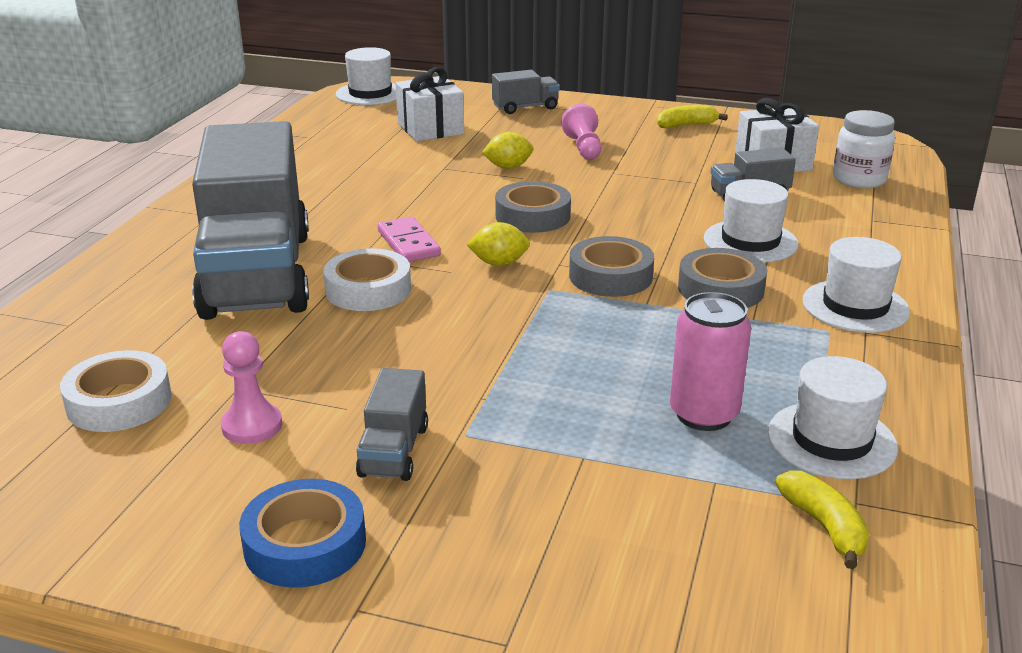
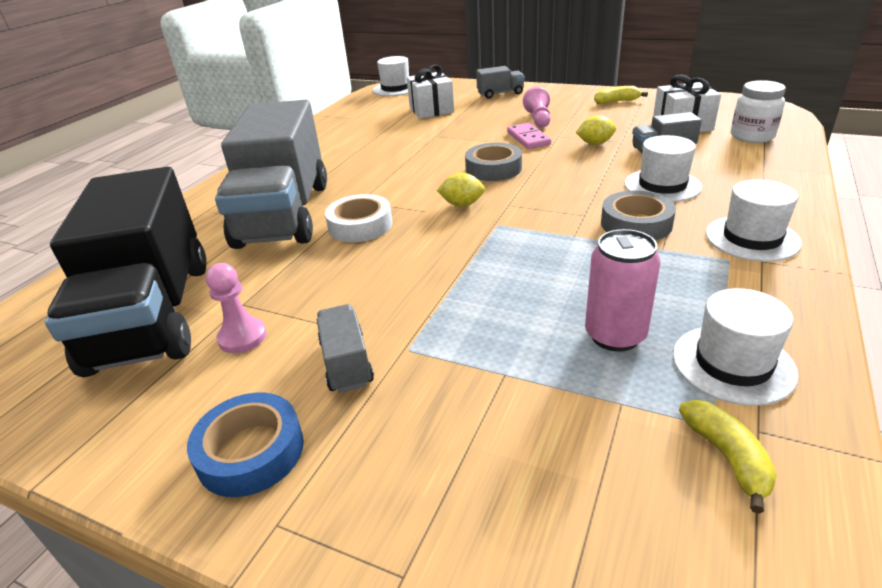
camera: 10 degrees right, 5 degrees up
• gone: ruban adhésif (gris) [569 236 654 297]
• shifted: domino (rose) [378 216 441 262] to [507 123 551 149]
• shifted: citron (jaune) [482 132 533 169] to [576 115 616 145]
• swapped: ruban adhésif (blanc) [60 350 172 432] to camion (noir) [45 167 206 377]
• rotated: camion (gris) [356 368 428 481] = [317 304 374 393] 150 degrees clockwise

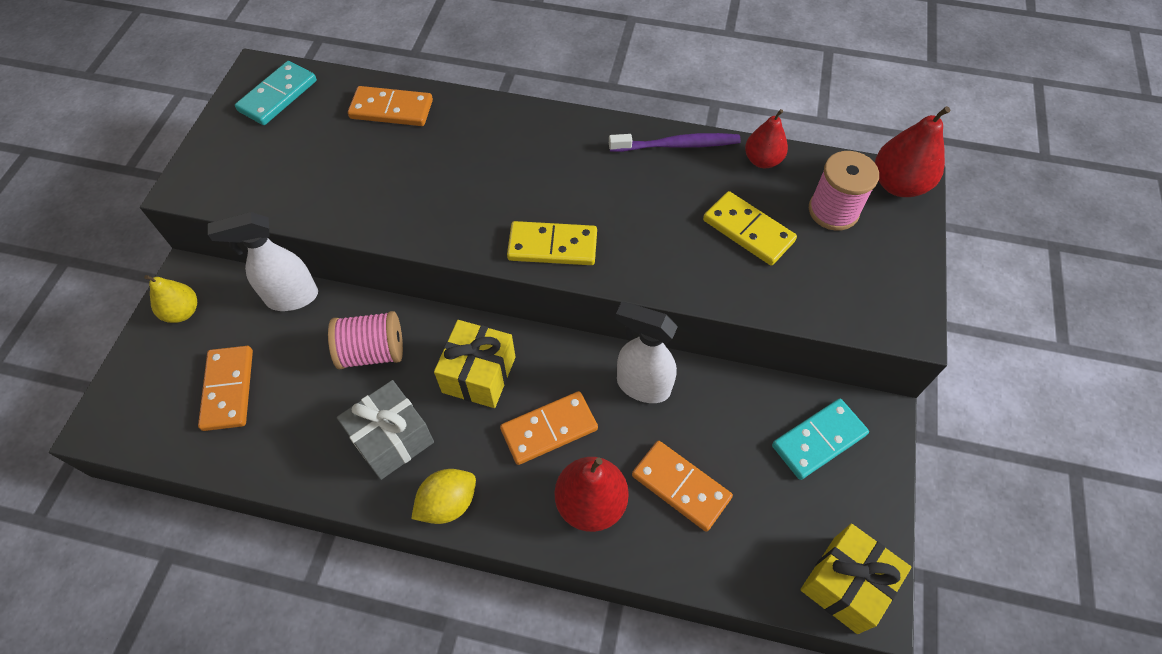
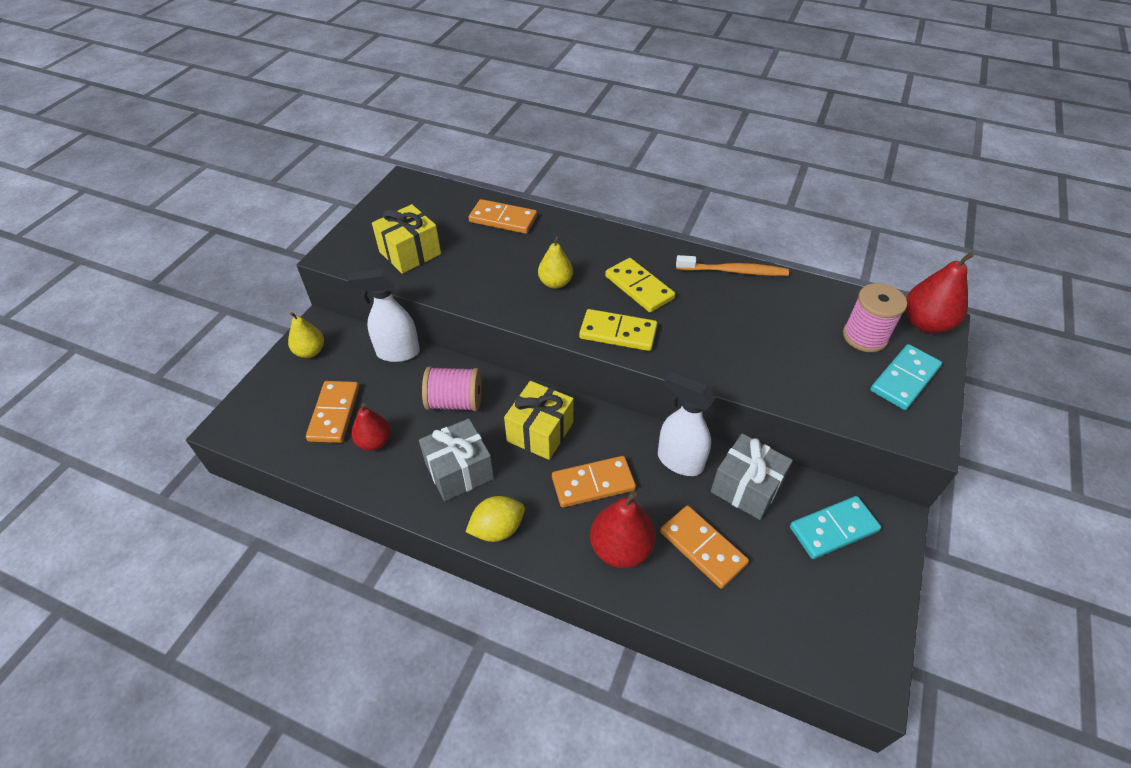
camera: 10 degrees right, 10 degrees down
• new: poire (jaune) [538 236 573 289]
• new: cadeau (gris) [711 433 793 520]
• shifted: domino (turquoise) [235 61 317 125] to [870 344 942 410]
• shifted: domino (jaune) [703 191 797 266] to [605 258 675 312]
• shifted: poire (rouge) [745 109 788 168] to [351 403 391 451]
• shifted: cadeau (jaune) [800 524 912 634] to [372 204 441 274]
• repainted: brosse à dents (violet) [609 133 741 152] to brosse à dents (orange) [676 255 789 276]

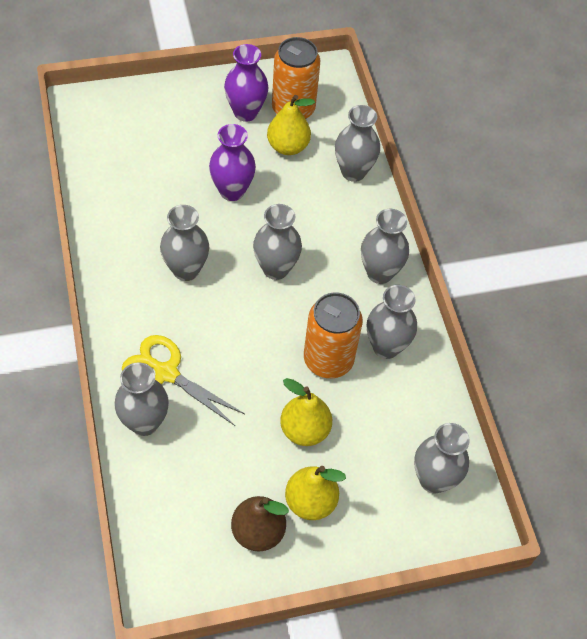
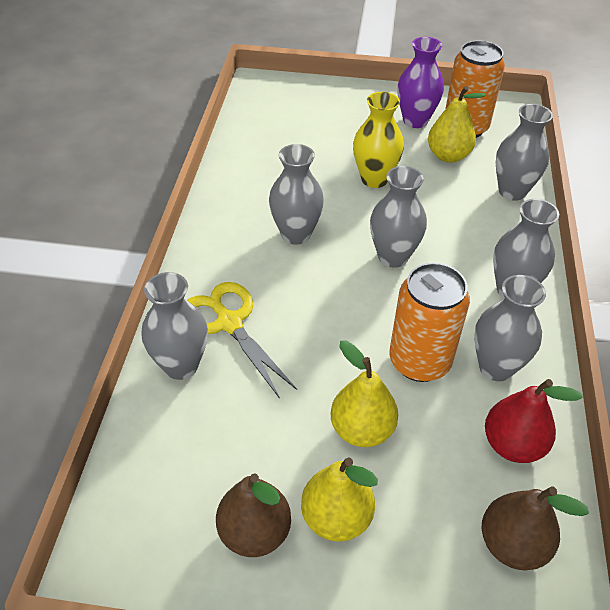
camera: 25 degrees right, 10 degrees down
• new: poire (rouge) [485 379 583 463]
• swapped: vase (gris) [414 423 470 493] to poire (marron) [482 486 589 570]
• repainted: vase (violet) [209 124 256 201] to vase (jaune) [353 92 404 188]

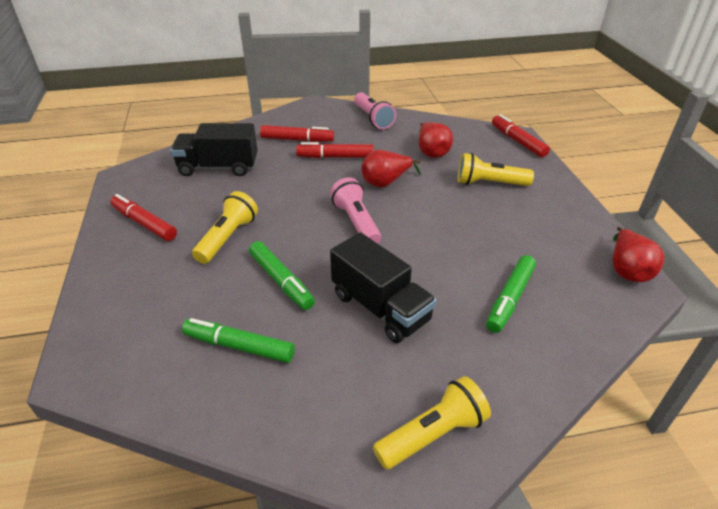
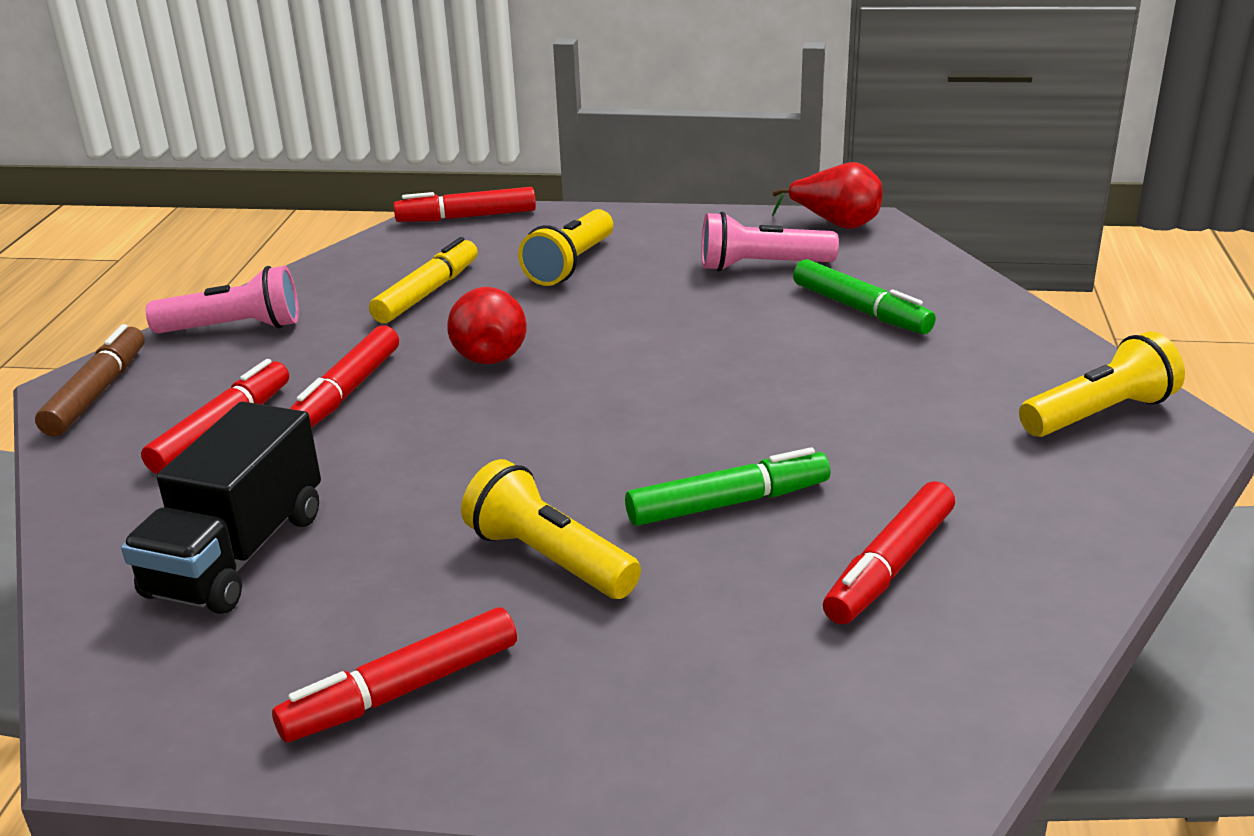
camera: 70 degrees left, 10 degrees down
• gone: camion (noir) [330 232 437 343]
• new: feutre (marron) [35 324 145 437]
• shifted: lampe de poche (rose) [330 177 381 244] to [701 212 839 271]
• swapped: poire (rouge) [419 122 453 158] to feutre (jaune) [369 237 478 323]
• repainted: feutre (vert) [182 318 295 363] to feutre (rouge) [823 481 955 624]
• rotated: lampe de poche (jaune) [373 376 491 470] = [1019 331 1185 437] 75 degrees clockwise

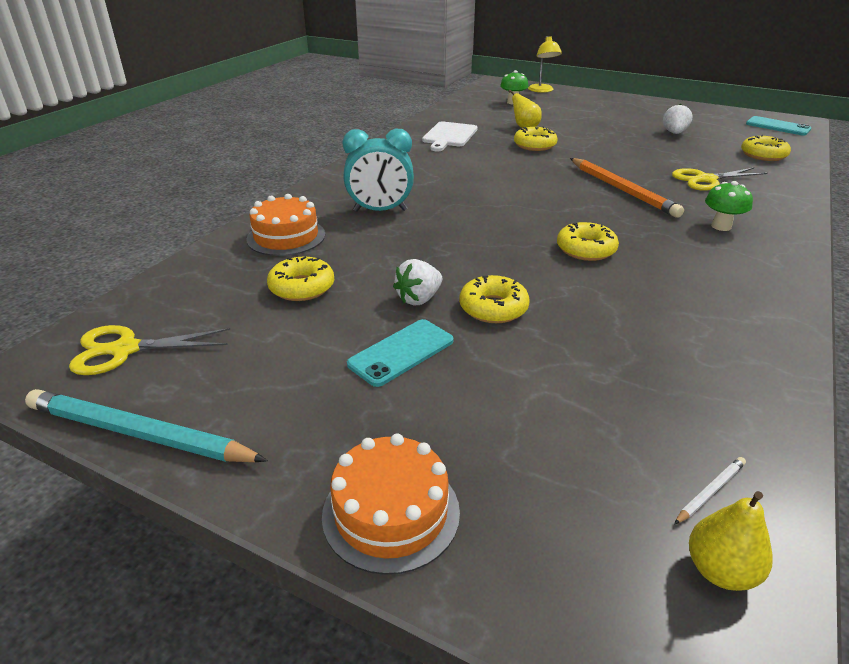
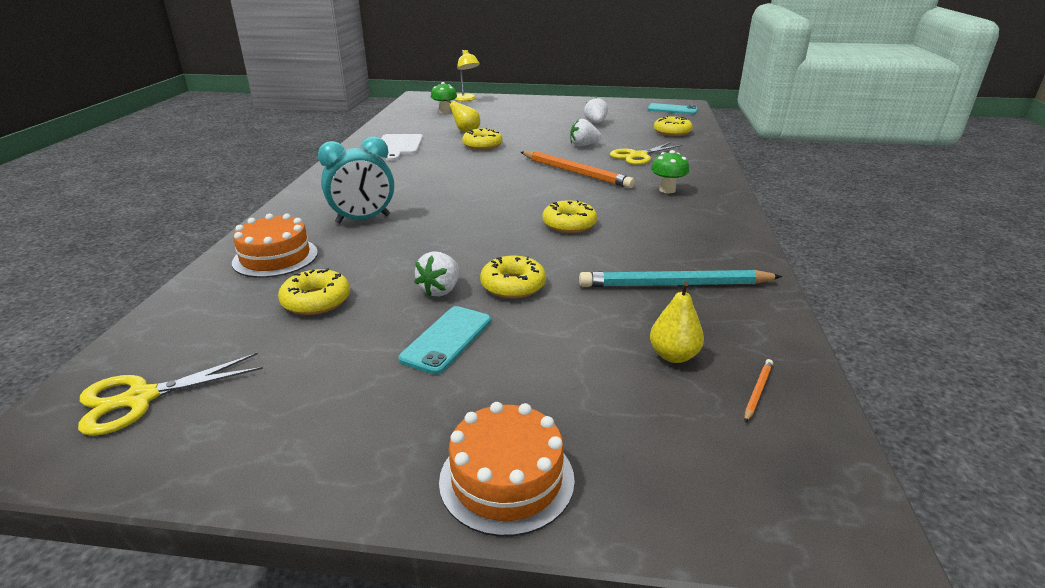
camera: 20 degrees left, 5 degrees down
• new: fraise (blanc) [570 119 602 147]
• shifted: crayon (turquoise) [25 389 268 462] to [579 270 782 287]
• shifted: poire (jaune) [689 491 773 591] to [650 282 704 363]
• repainted: crayon (blanc) [674 457 746 525] to crayon (orange) [744 359 773 423]

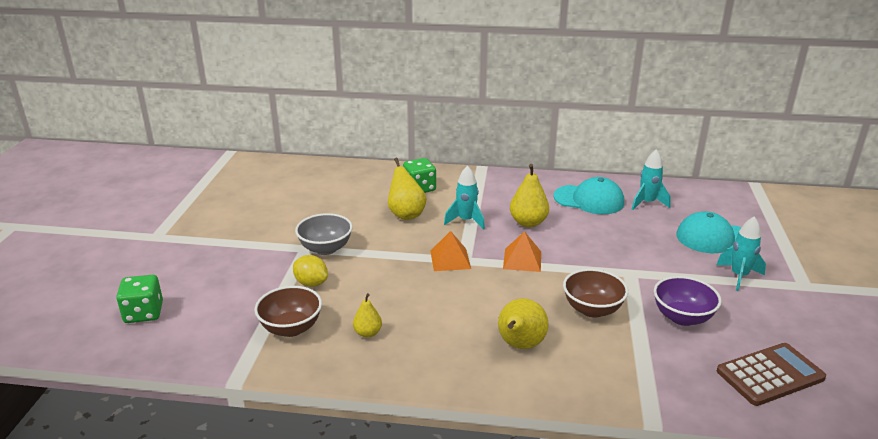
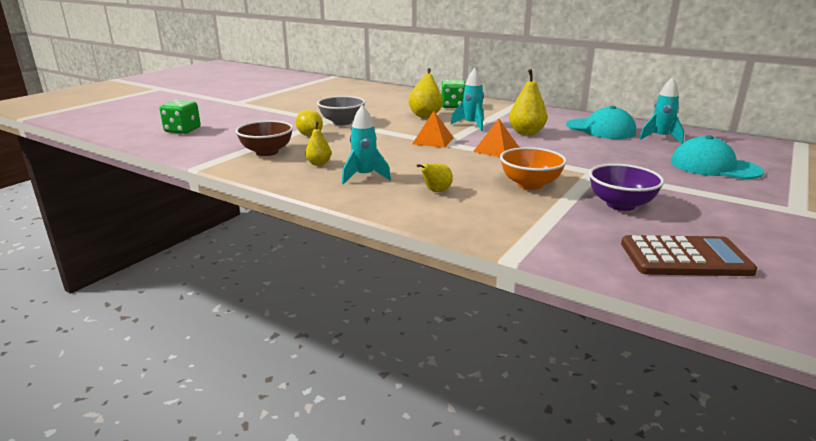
camera: 25 degrees right, 5 degrees down
• shifted: fusée (turquoise) [716 216 766 291] to [342 105 391 184]
• repainted: bol (marron) [563 269 628 318] to bol (orange) [500 147 567 190]
• scaled: poire (jaune) [498 299 549 349] = [417 163 453 192] x0.59

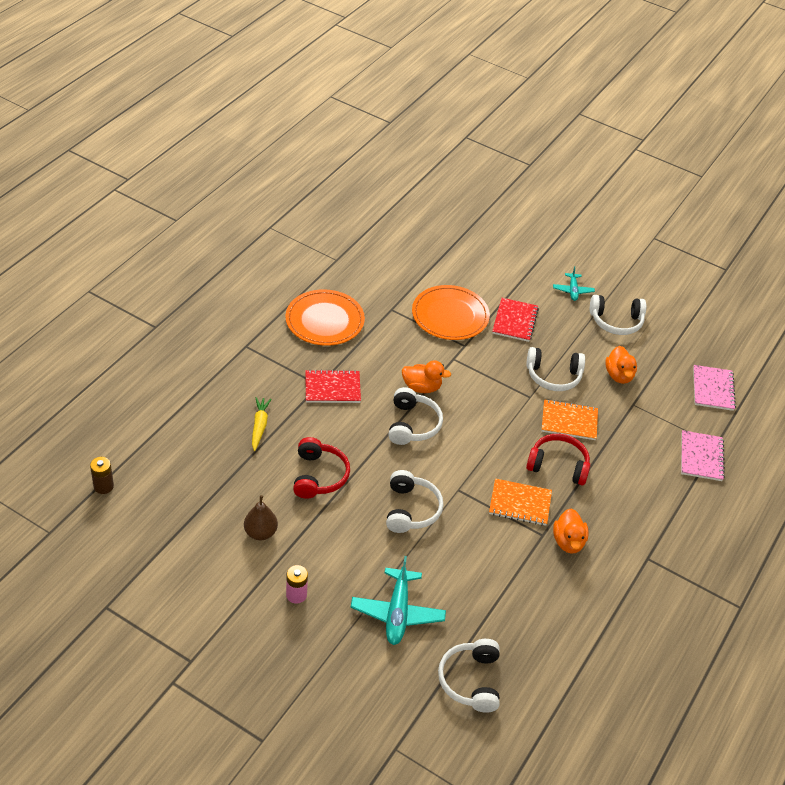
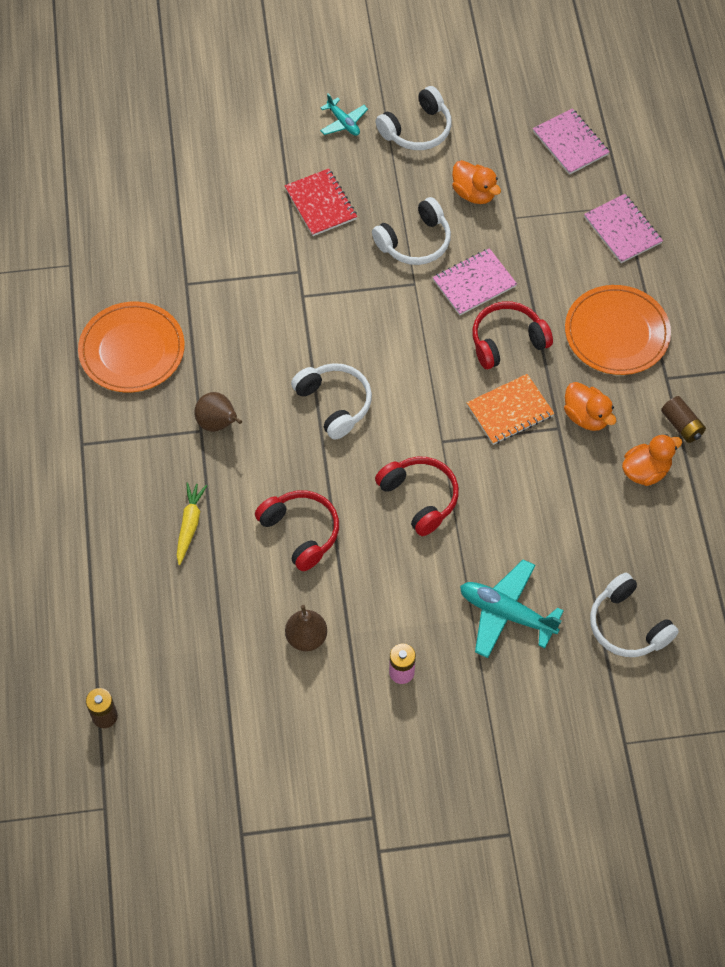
camera: 35 degrees left, 15 degrees up
• new: pile (marron) [661 396 706 443]
• shifted: canard (orange) [402 360 451 393] to [622 434 682 486]
• shifted: assiette (orange) [412 285 490 340] to [565 285 671 375]
• swapped: carnet (rouge) [305 369 361 403] to poire (marron) [194 392 242 432]
• repainted: casque audio (blanc) [386 470 444 533] to casque audio (rouge) [375 457 459 536]
• repainted: carnet (orange) [541 399 598 440] to carnet (rose) [433 248 517 315]
• rotated: carotte (jaune) [252 397 271 451] = [177 482 207 565] 45 degrees clockwise
• rotated: avion (turquoise) [350 556 446 645] = [460 559 564 658] 150 degrees clockwise

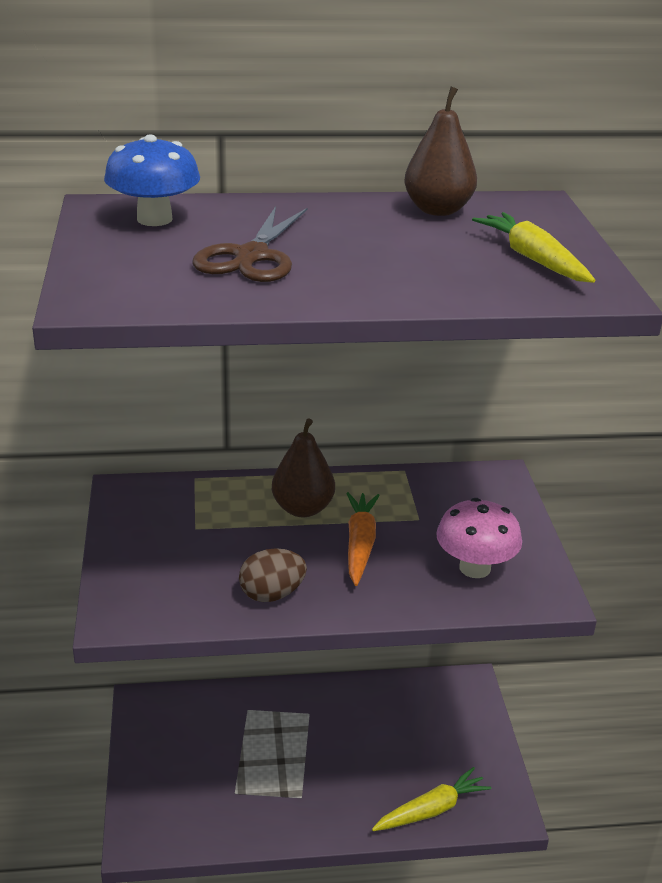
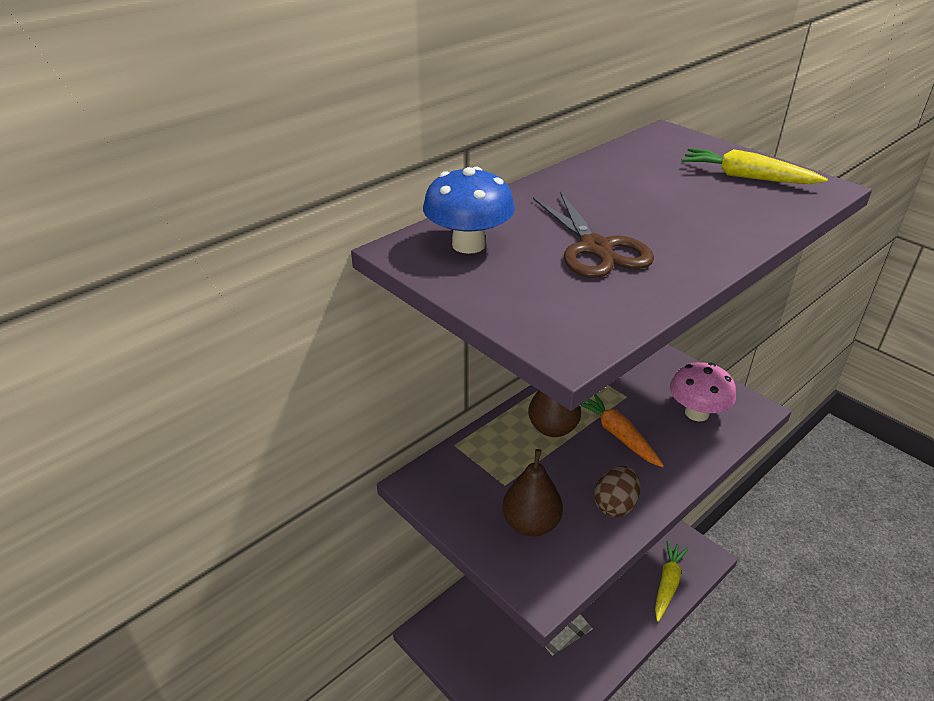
camera: 35 degrees left, 5 degrees up
• shifted: poire (marron) [404 87 477 216] to [502 449 563 537]

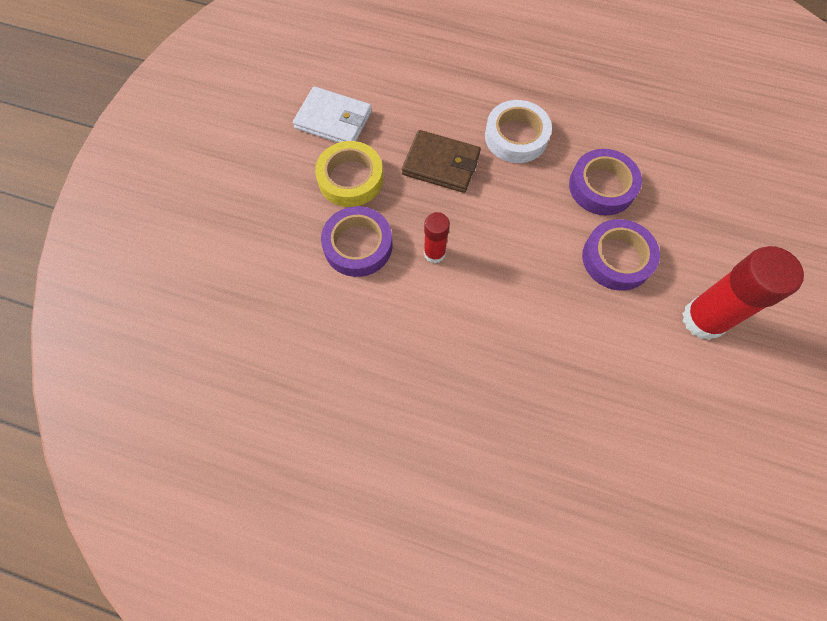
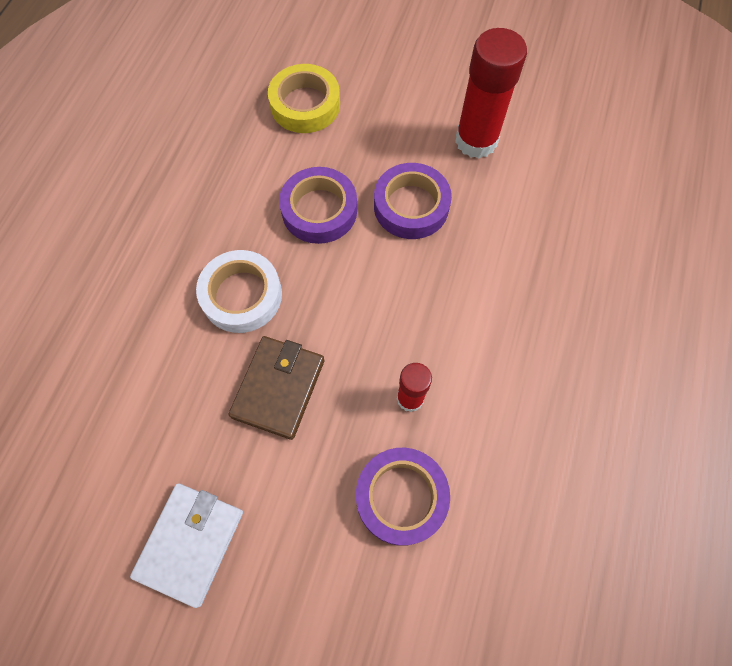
camera: 90 degrees left, 0 degrees up
• shifted: ruban adhésif (jaune) [315 141 383 207] to [268 64 340 133]

